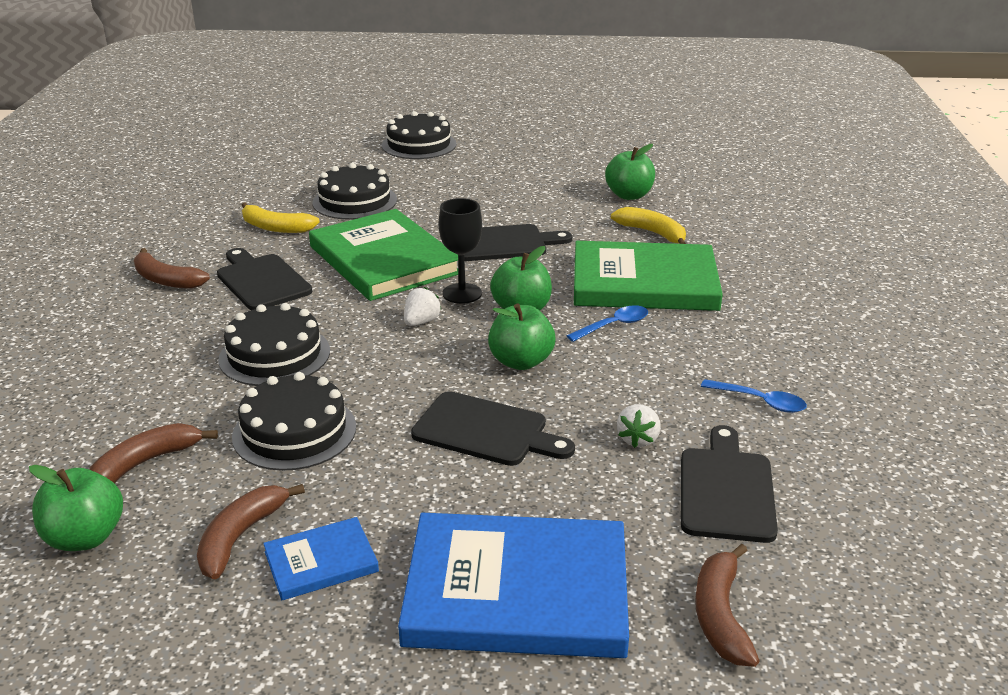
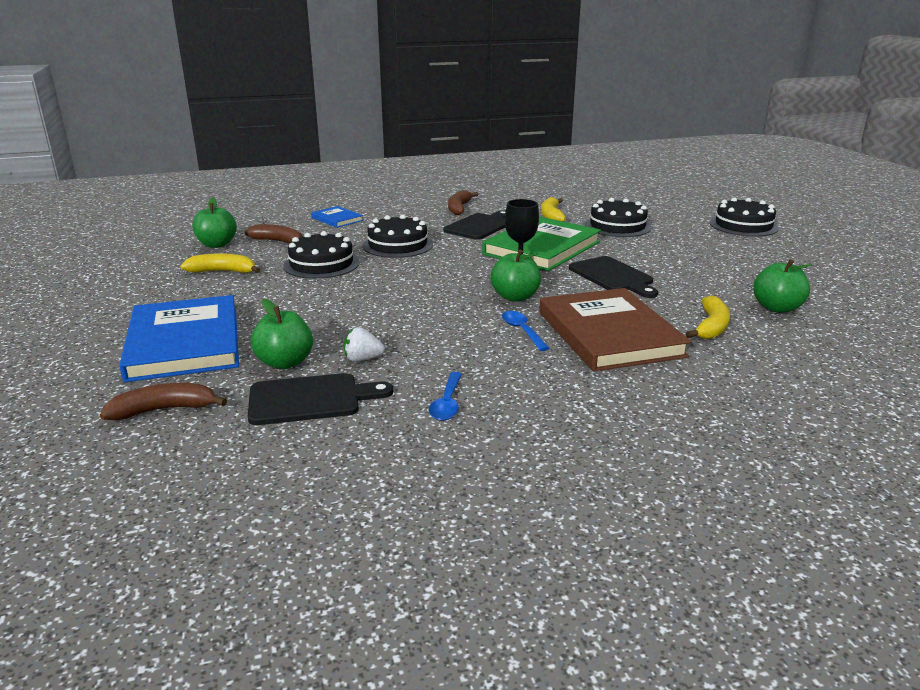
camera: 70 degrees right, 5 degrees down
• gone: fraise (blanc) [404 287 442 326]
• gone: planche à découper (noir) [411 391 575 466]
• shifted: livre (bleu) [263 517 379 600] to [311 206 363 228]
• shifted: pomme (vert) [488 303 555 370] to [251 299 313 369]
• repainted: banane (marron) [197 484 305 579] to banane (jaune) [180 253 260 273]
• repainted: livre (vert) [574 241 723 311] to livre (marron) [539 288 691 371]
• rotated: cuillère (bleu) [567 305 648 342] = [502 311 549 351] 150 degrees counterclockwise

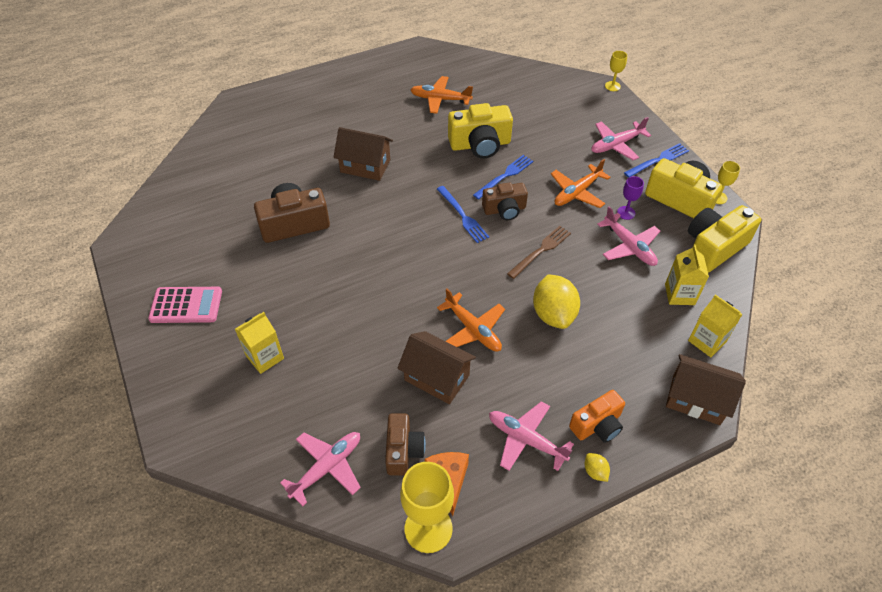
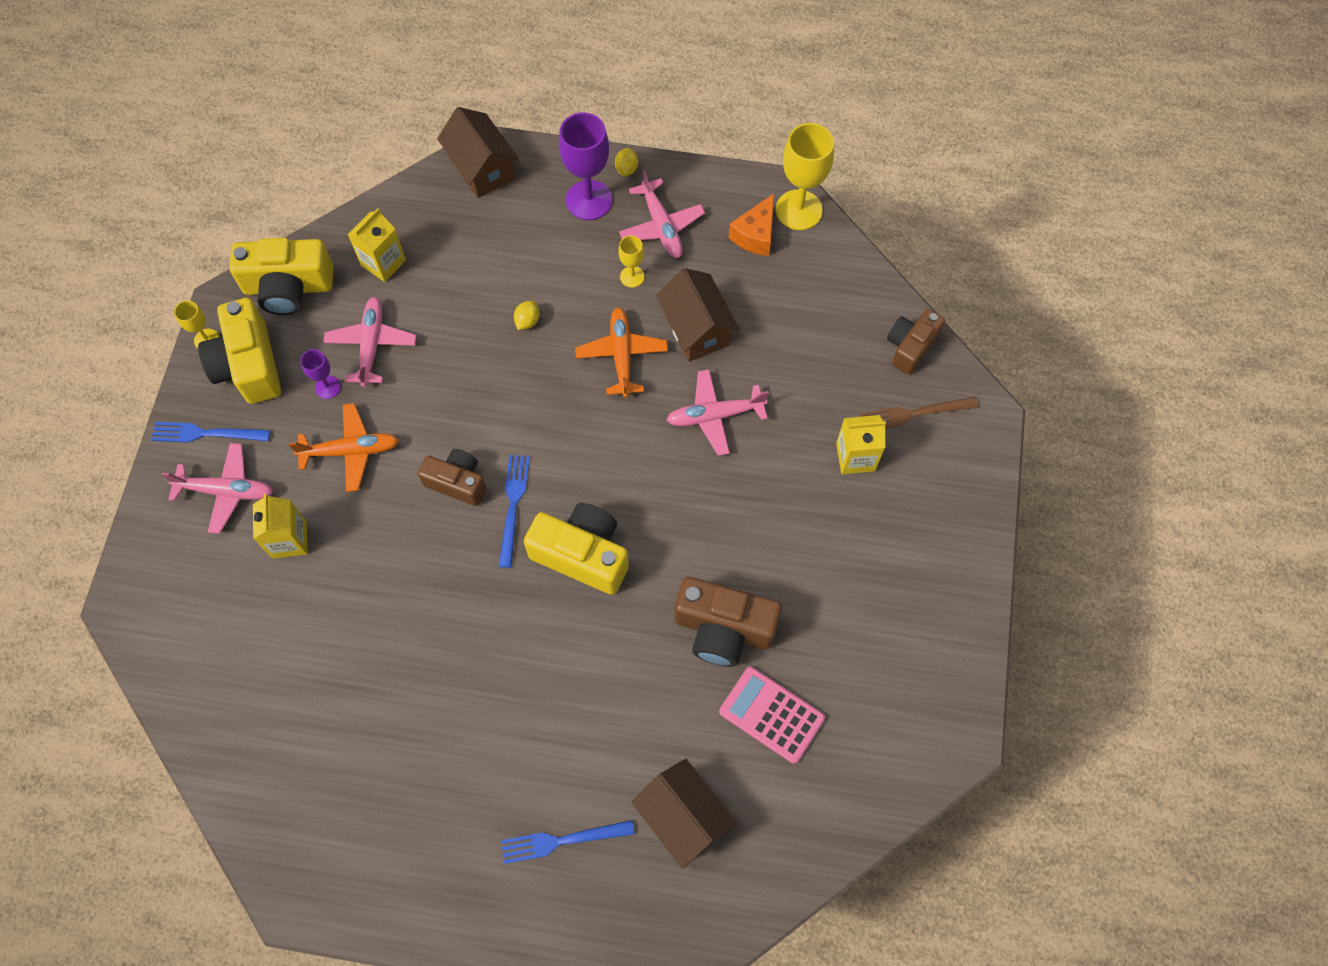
camera: 145 degrees left, 15 degrees up
• gone: avion (orange) [411 76 473 114]
• shifted: calculatrice (rose) [148 287 222 323] to [719 667 825 764]
• shifted: avion (rose) [280 432 361 506] to [666 369 769 456]
• shifted: maison (marron) [334 127 393 181] to [632 759 737 869]
• shifted: appareil photo (marron) [385 413 426 476] to [887 309 945 375]
• shifted: appareil photo (jaune) [448 103 513 158] to [524 503 629 595]
• shifted: fourchette (bleu) [473 155 533 199] to [501 820 635 864]
• shifted: fourchette (marron) [507 226 571 279] to [861 397 978 429]
• shifted: verre à pied (jaune) [605 51 627 91] to [618 235 645 288]
• shifted: brique de lait (jaune) [688 294 743 357] to [253 494 308 559]
• swapped: appareil photo (orange) [569 390 625 443] to verre à pied (violet) [559 112 612 220]
• scaled: citron (jaune) [533 274 580 329] = [514 301 539 330] x0.44

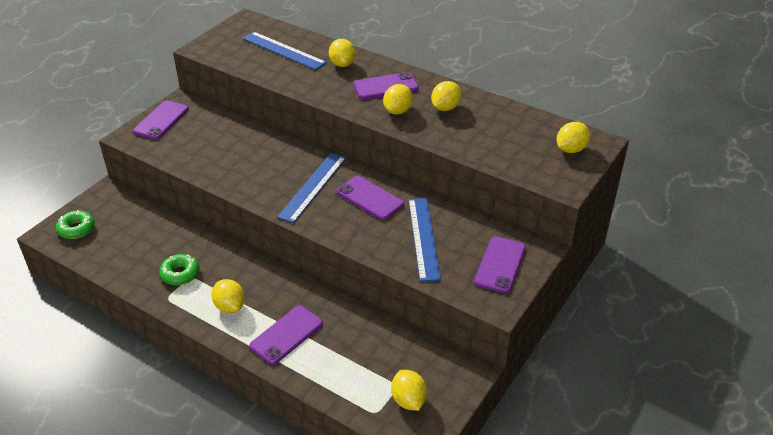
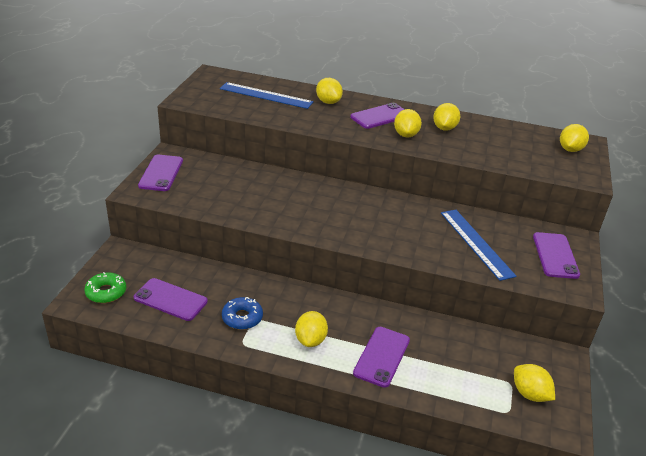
camera: 20 degrees left, 5 degrees down
• gone: règle (bleu) [277 153 346 223]
• shifted: téléphone (violet) [337 176 404 220] to [134 278 208 321]
• repainted: beignet (vert) [159 254 200 285] to beignet (bleu) [222 297 263 330]
• rotated: citron (jaune) [211 279 245 313] = [295 311 328 347] 60 degrees clockwise

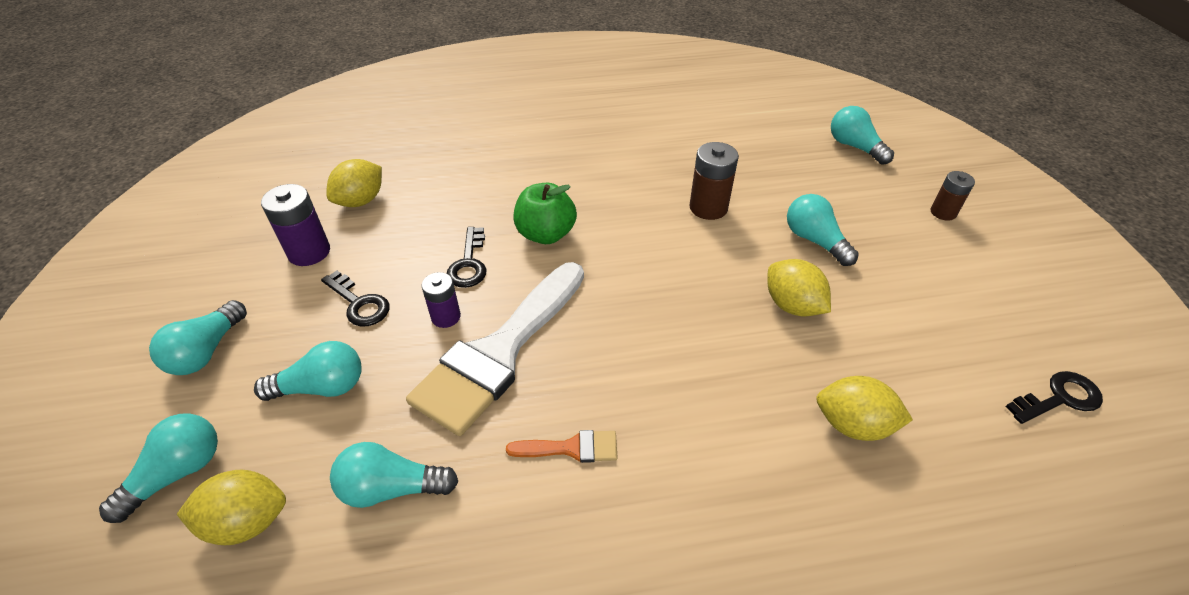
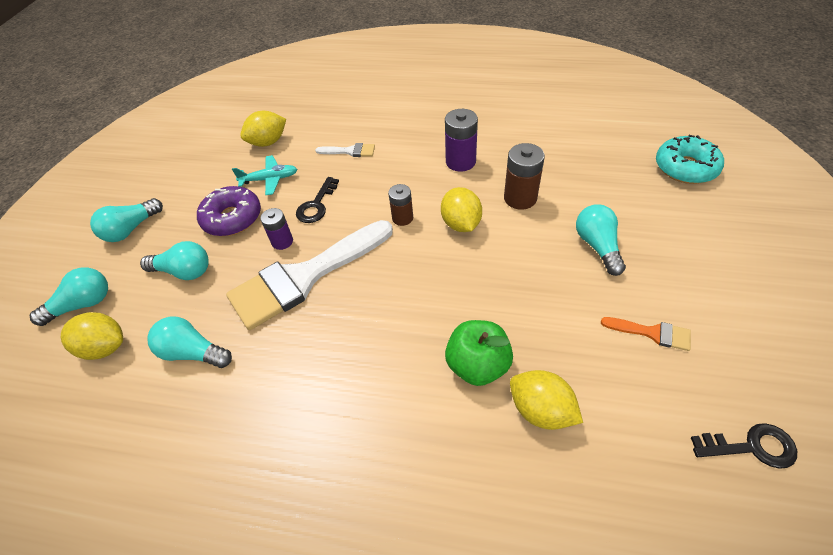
camera: 25 degrees right, 5 degrees up
• new: avion (turquoise) [232 155 297 195]
• new: pinceau (blanc) [315 143 375 157]
• shifted: pile (violet) [261 184 330 266] to [445 109 478 172]
• shifted: pinceau (orange) [506 430 618 463] to [601 317 691 351]
• shifted: pomme (vert) [514 183 577 244] to [445 320 513 386]
• shifted: citron (jaune) [767 259 831 316] to [441 187 482 232]
• shifted: pile (marron) [931 171 975 221] to [388 184 413 226]
• swapped: clé (noir) [321 271 389 326] to beignet (violet) [197 186 261 236]
• swapped: ampoule (turquoise) [831 106 894 165] to beignet (turquoise) [656 135 724 184]

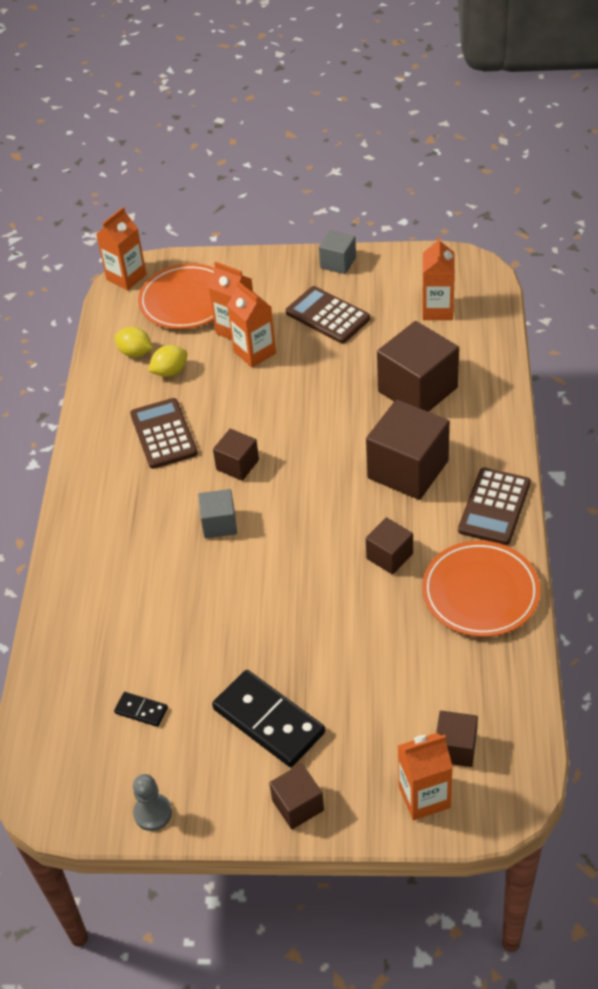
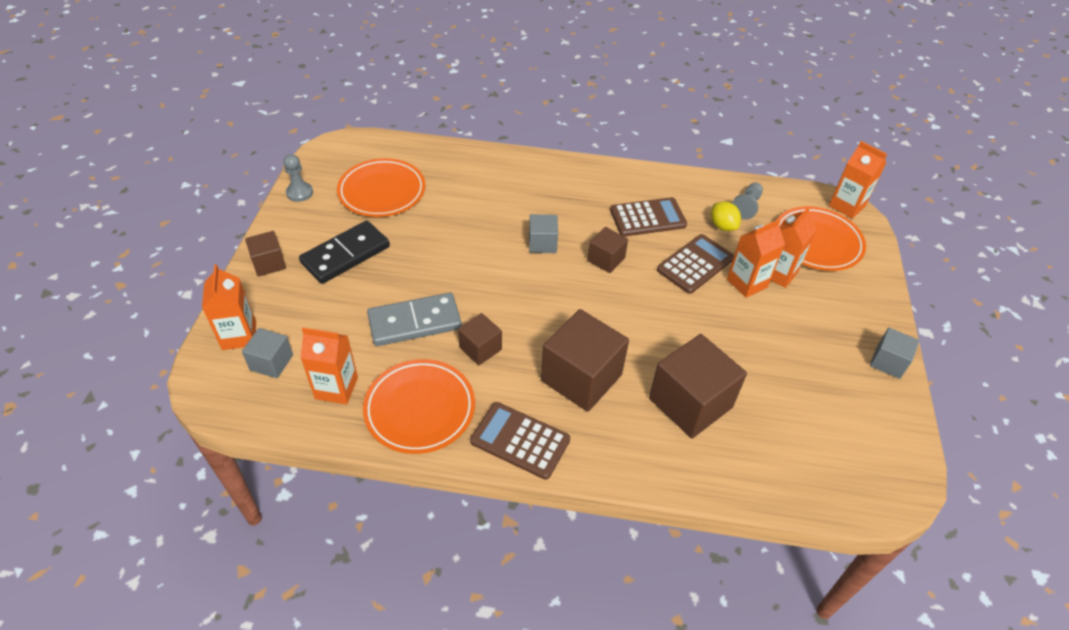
camera: 90 degrees right, 0 degrees up
• new: domino (gris) [367 293 462 346]
• shifted: calculatrice (marron) [286 286 370 343] to [657 234 734 294]
• shifted: brique de lait (orange) [422 236 455 320] to [300 328 358 405]
• swapped: citron (jaune) [114 327 153 357] to pion (gris) [732 183 763 220]
• swapped: domino (noir) [114 692 168 727] to assiette (orange) [337 158 425 217]
• repainted: cube (marron) [436 711 478 767] to cube (gris) [242 328 293 378]

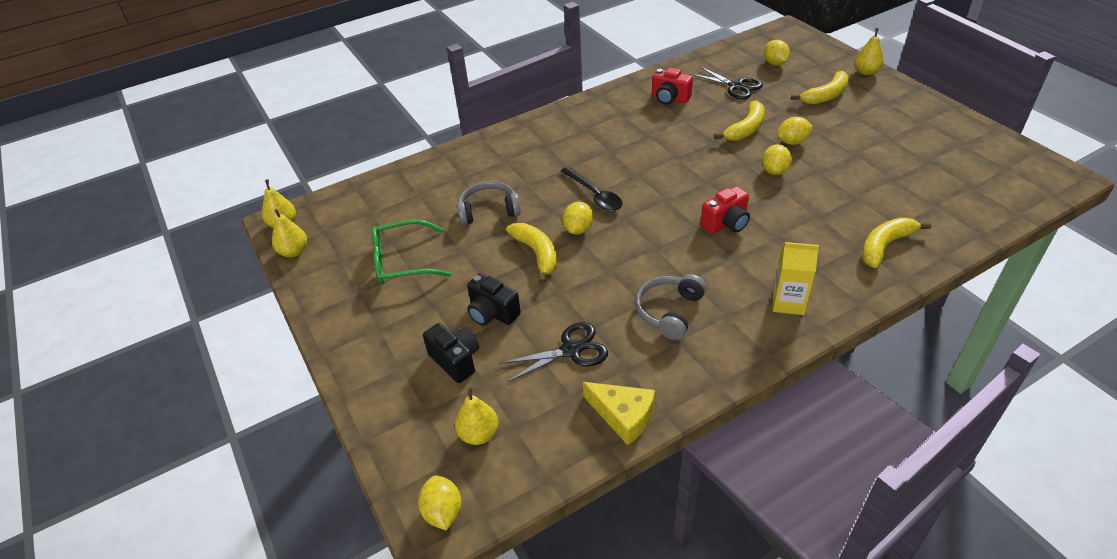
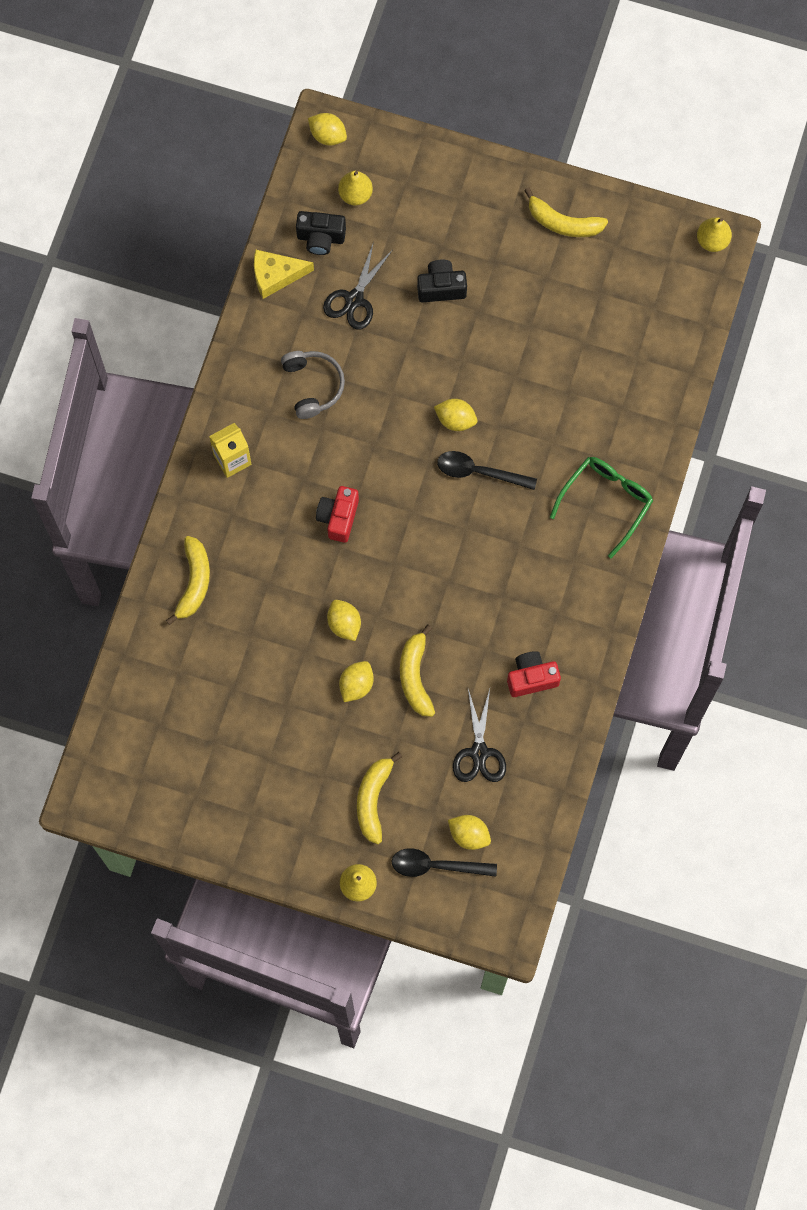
camera: 135 degrees right, 30 degrees up
• gone: poire (jaune) [272 209 307 257]
• gone: casque audio (gris) [457 181 521 225]
• new: cuillère (noir) [392 848 497 877]
• shifted: lunettes (vert) [371 219 452 285] to [550 457 653 558]
• shifted: appareil photo (noir) [423 323 479 383] to [296 211 346 255]
• shifted: banane (jaune) [506 223 557 284] to [524 187 608 237]
• rotated: citron (jaune) [563 202 593 235] = [434 399 477 431] 45 degrees counterclockwise
• rotated: ciseaux (noir) [690 66 763 99] = [453 689 506 782] 90 degrees counterclockwise

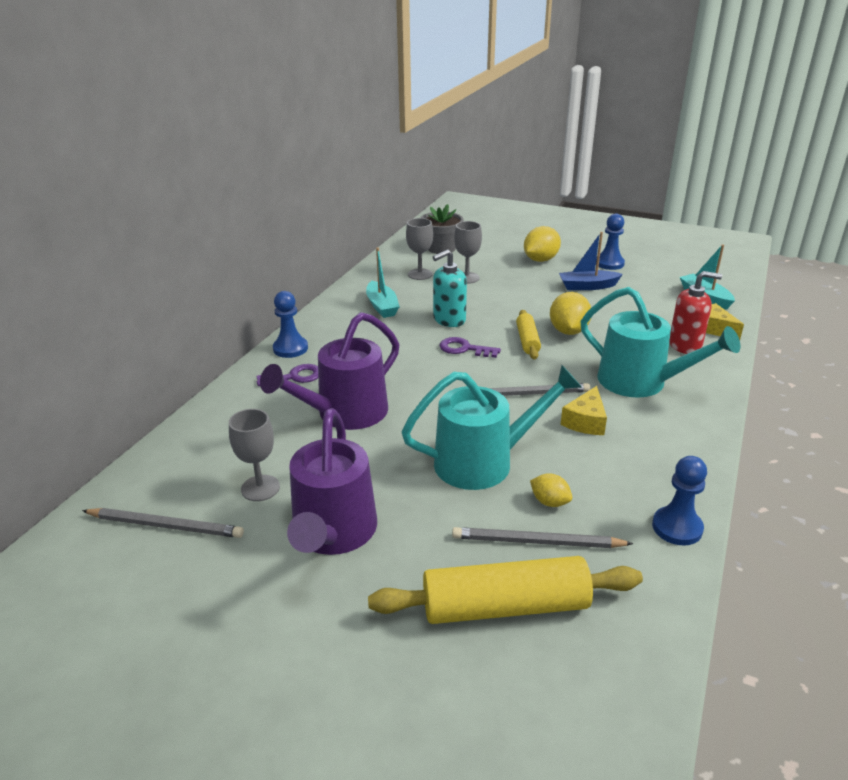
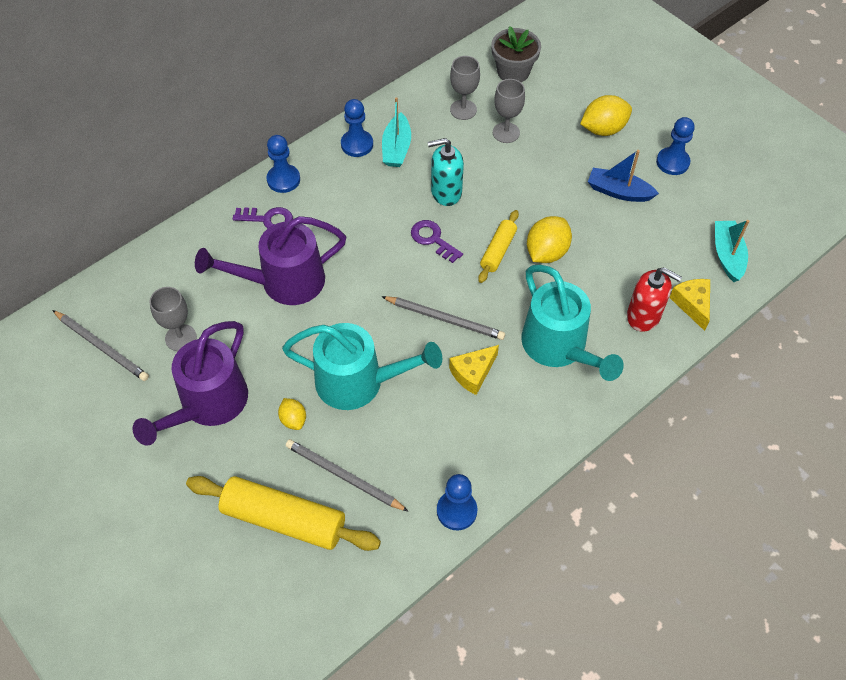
camera: 25 degrees right, 25 degrees up
• new: pion (bleu) [341 99 373 157]
• shifted: citron (jaune) [530 473 572 507] to [278 398 306 430]

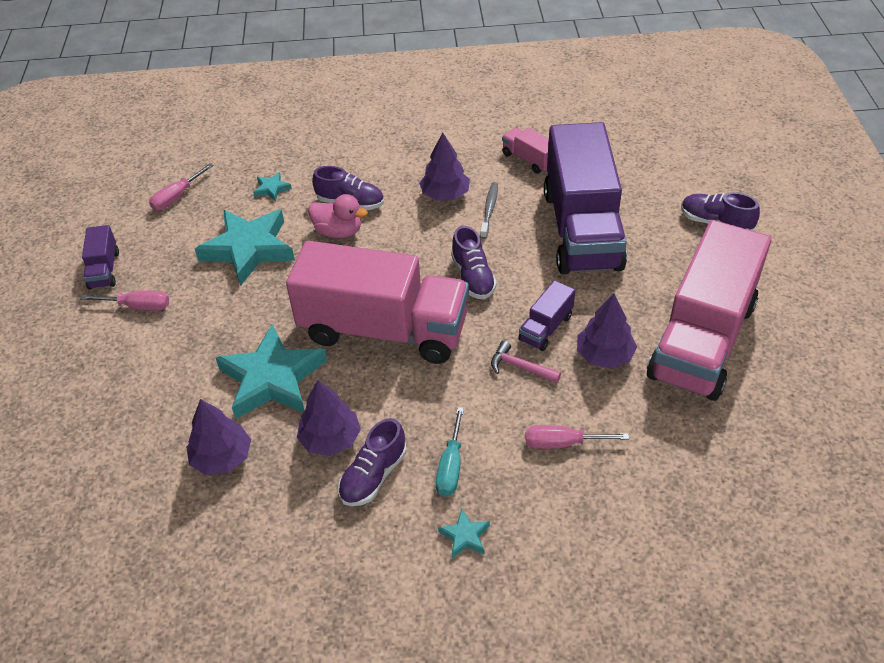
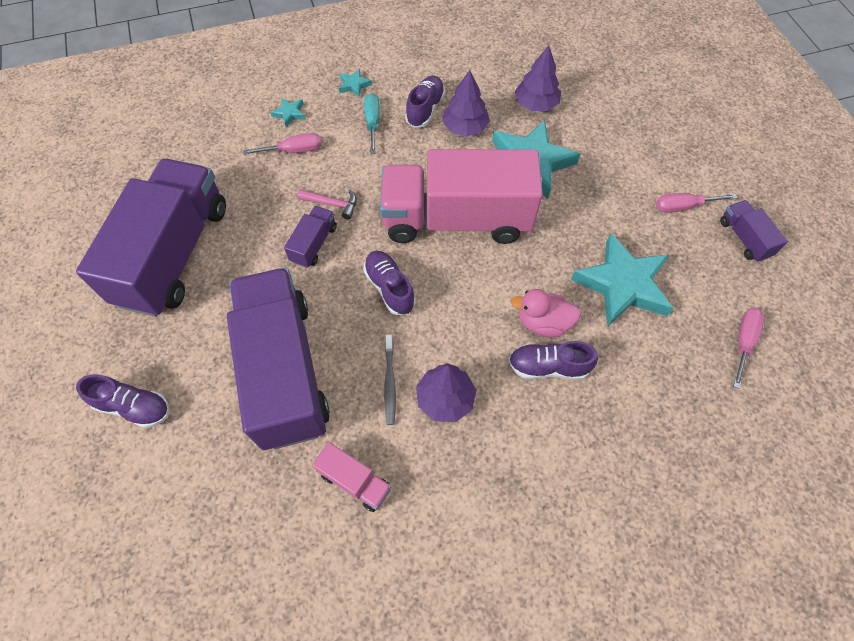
camera: 165 degrees right, 15 degrees up
• gone: arbre (violet) [577 294 637 369]
• shifted: étoile (turquoise) [253 172 292 202] to [270 98 306 127]
• repainted: camion (rose) [647 220 771 401] to camion (violet) [76 159 226 317]

